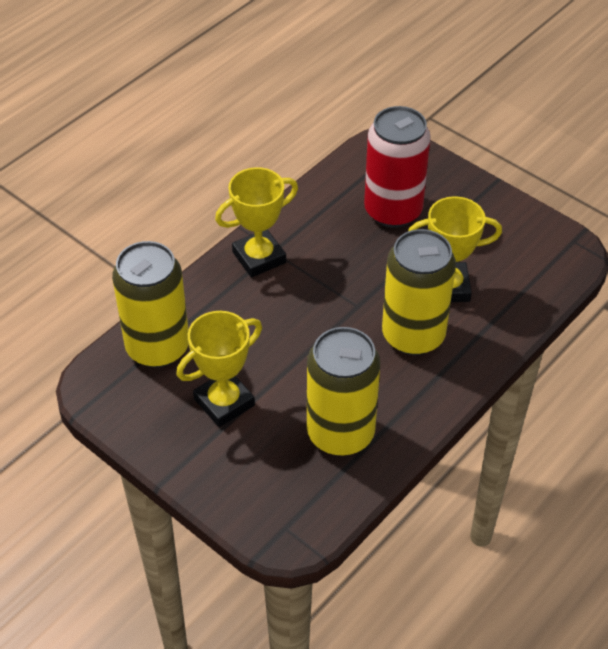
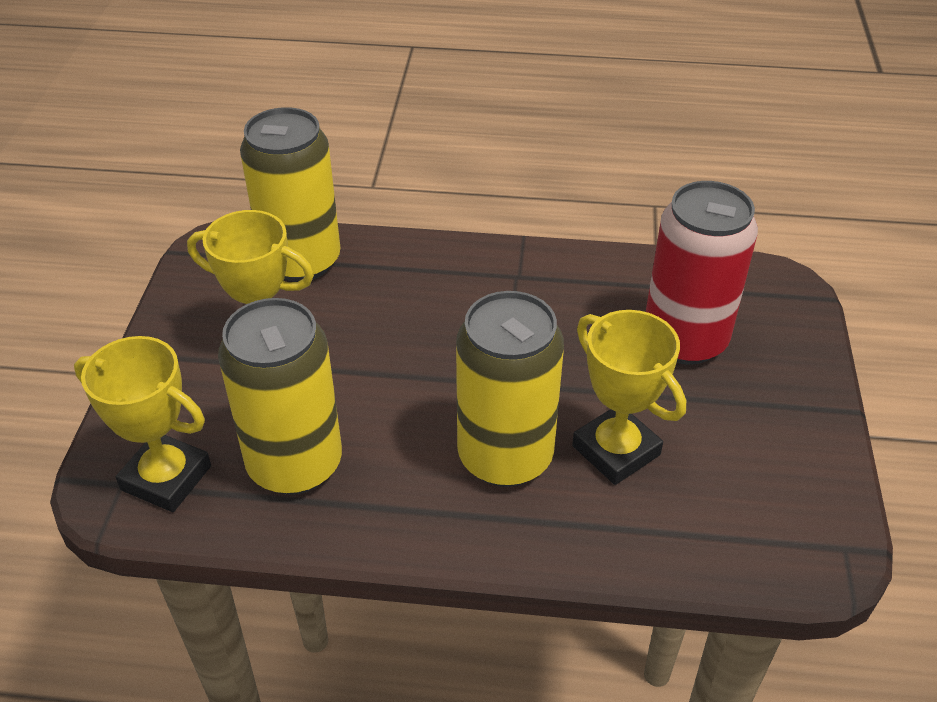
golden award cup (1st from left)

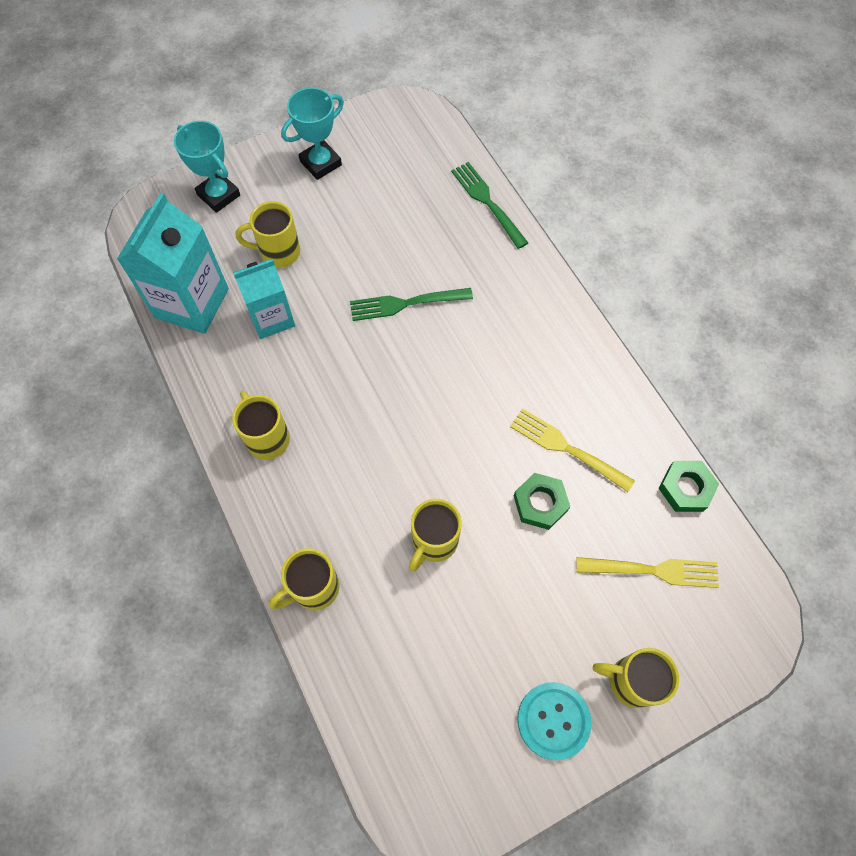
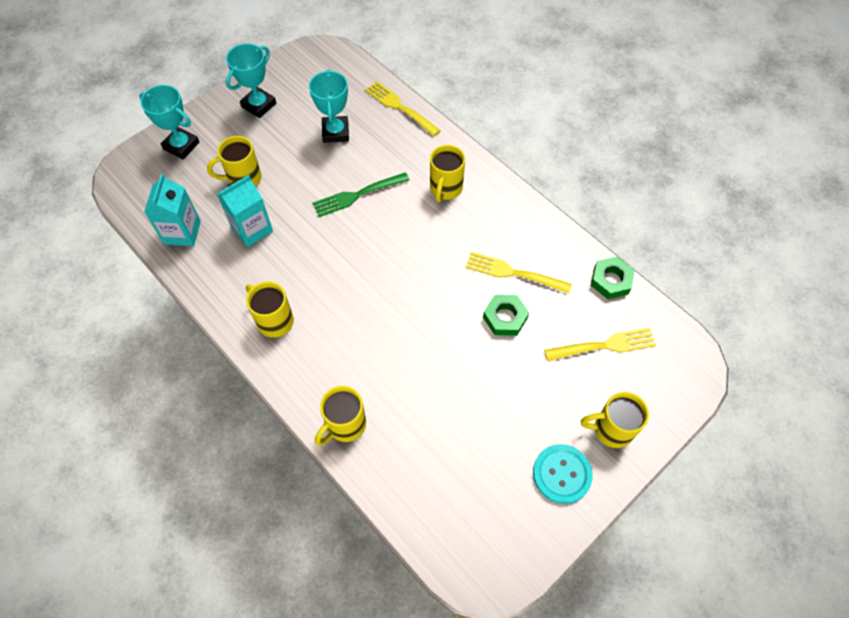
aqua award cup (3rd from left)
golden mug (4th from left)
golden table fork (1st from left)
aqua juice carton (1st from left)

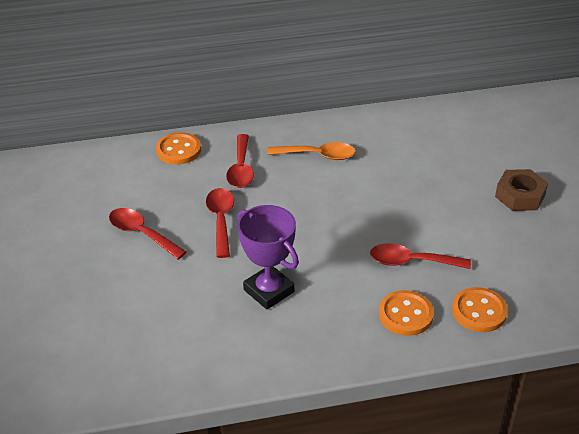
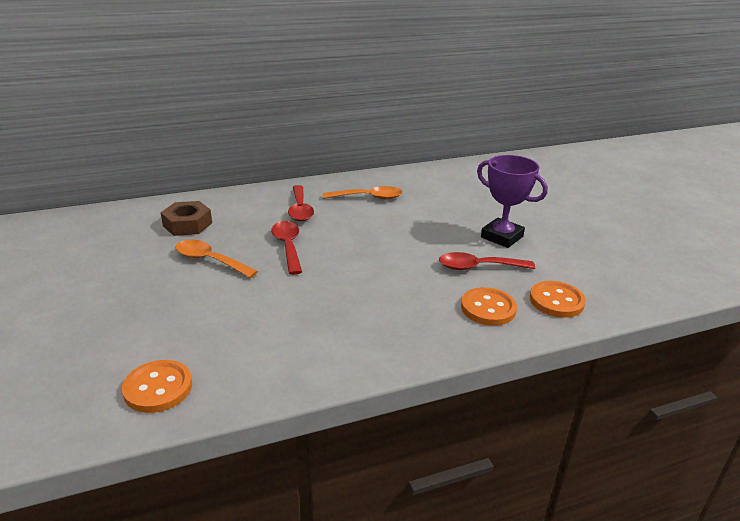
bright orange sewing button (1st from left)
royal purple award cup
dark brown nut
bright orange tablespoon (1st from left)

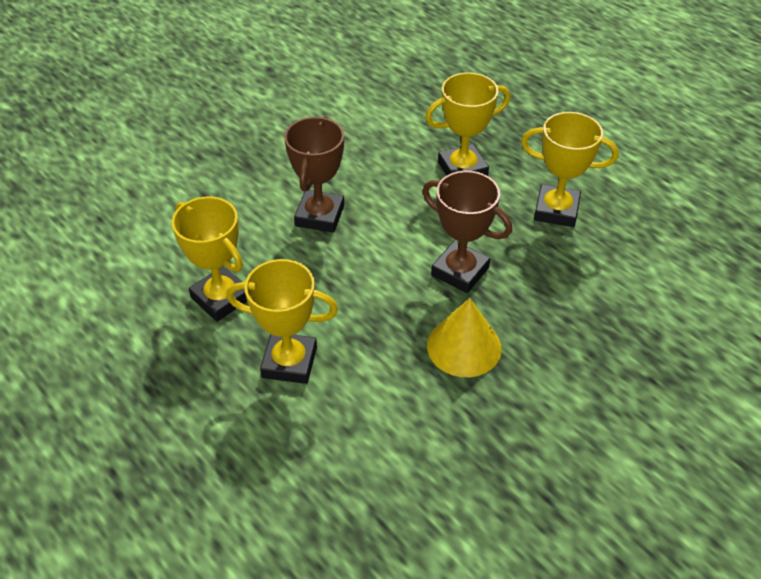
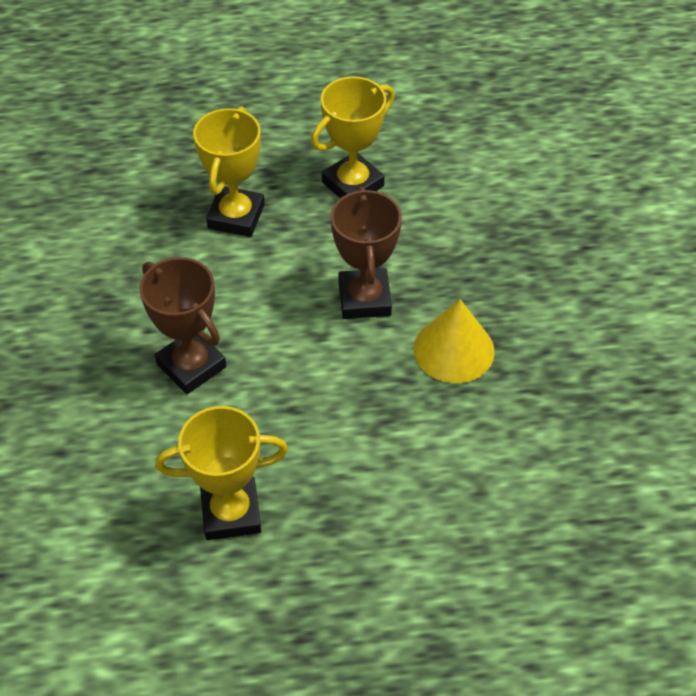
golden award cup (2nd from left in the first image)
dark brown award cup (2nd from left)

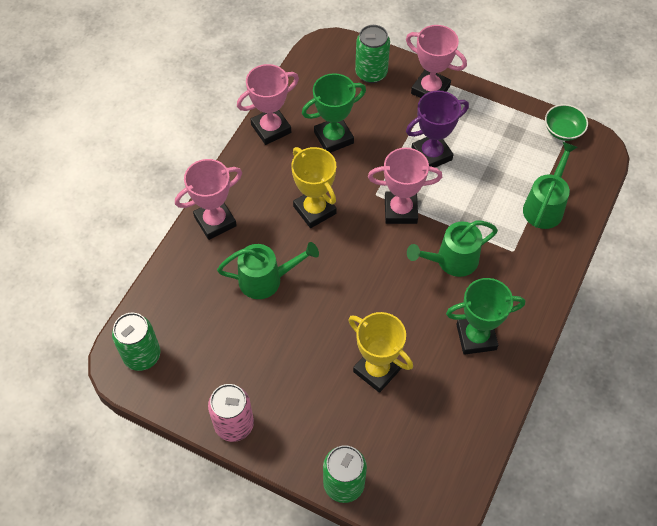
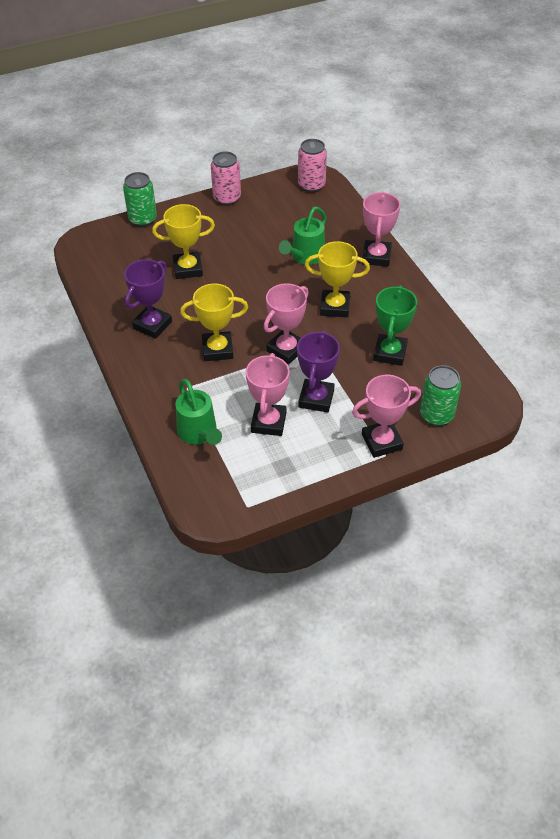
leaf-green bowl
rosy award cup (1st from left)
golden award cup (2nd from left)
rosy can (2nd from left)
royal purple award cup (1st from left)

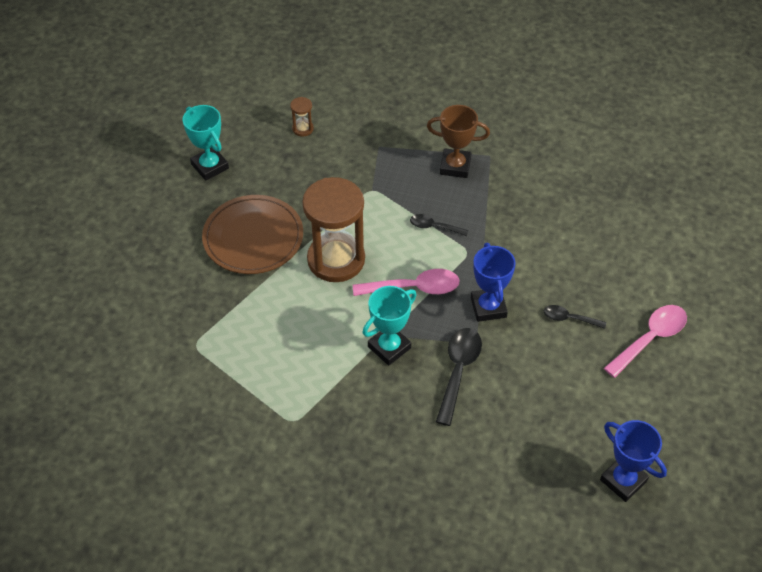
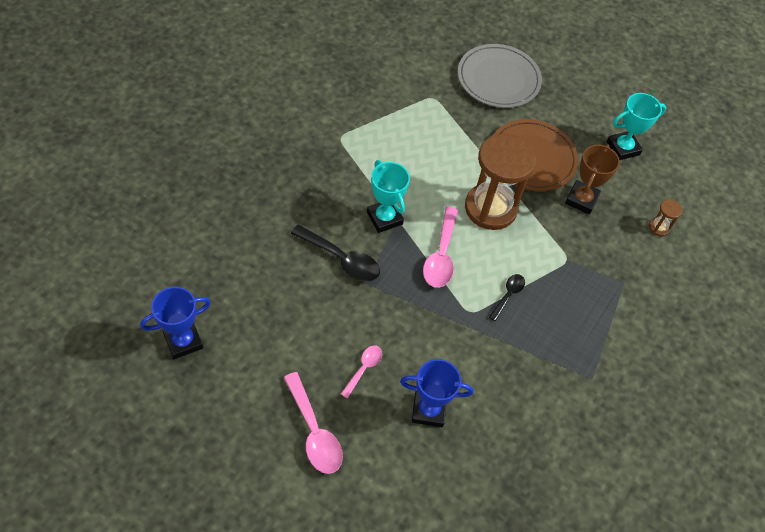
ash-grey flat dish
dark brown award cup
blue award cup (2nd from left)
rosy tablespoon (2nd from left)

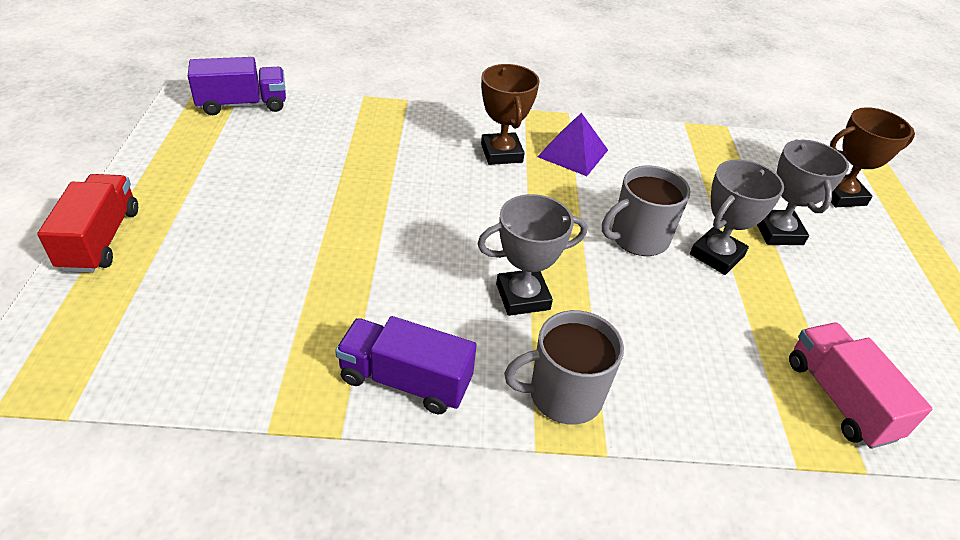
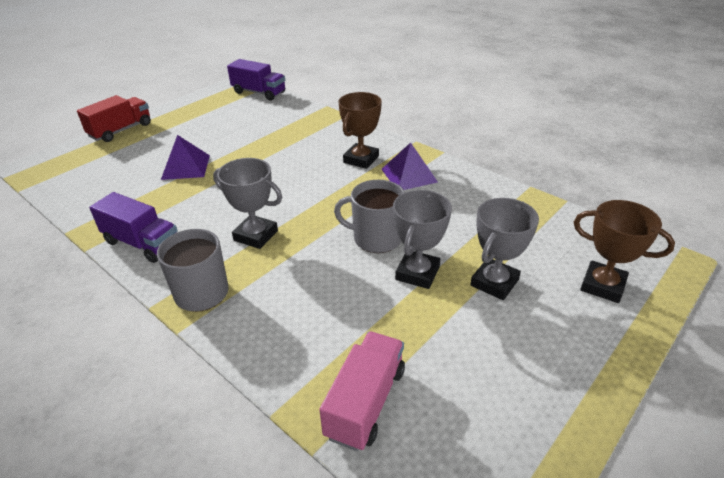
royal purple solid pyramid (1st from left)
royal purple truck (1st from left)
ash-grey award cup (2nd from left)

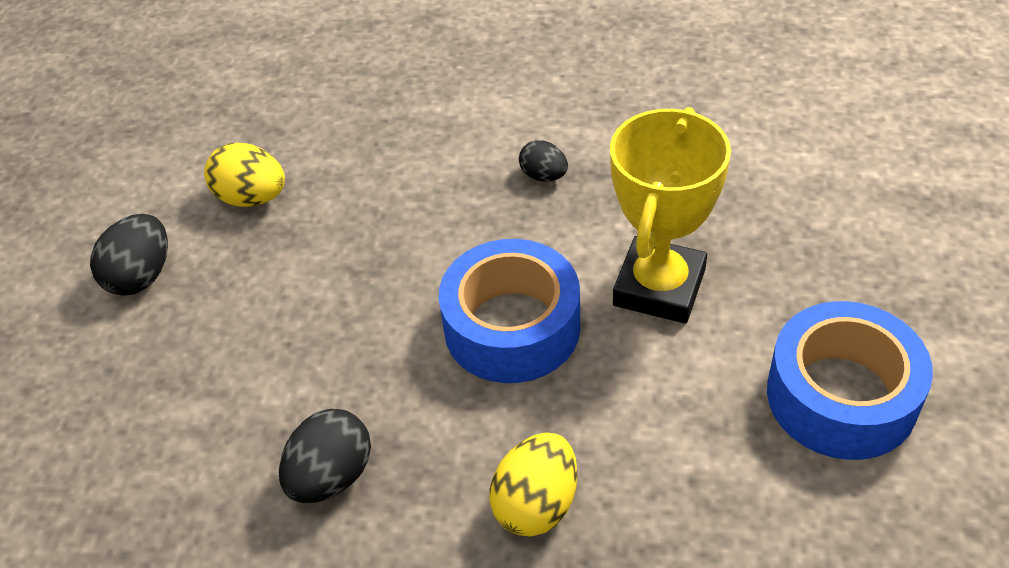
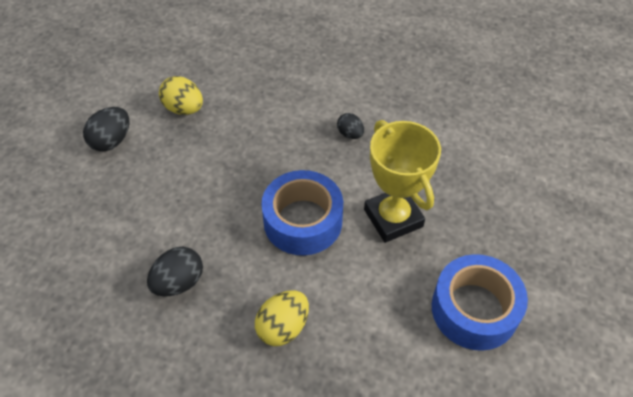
golden award cup

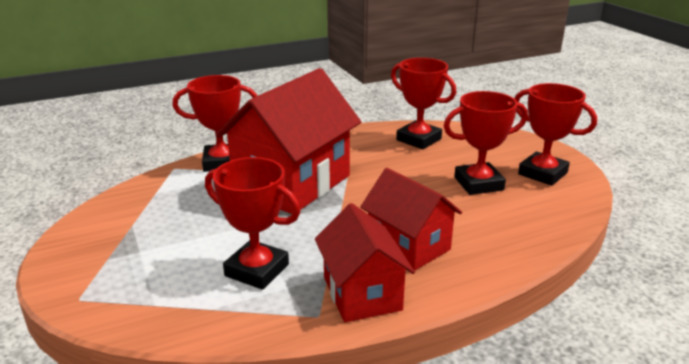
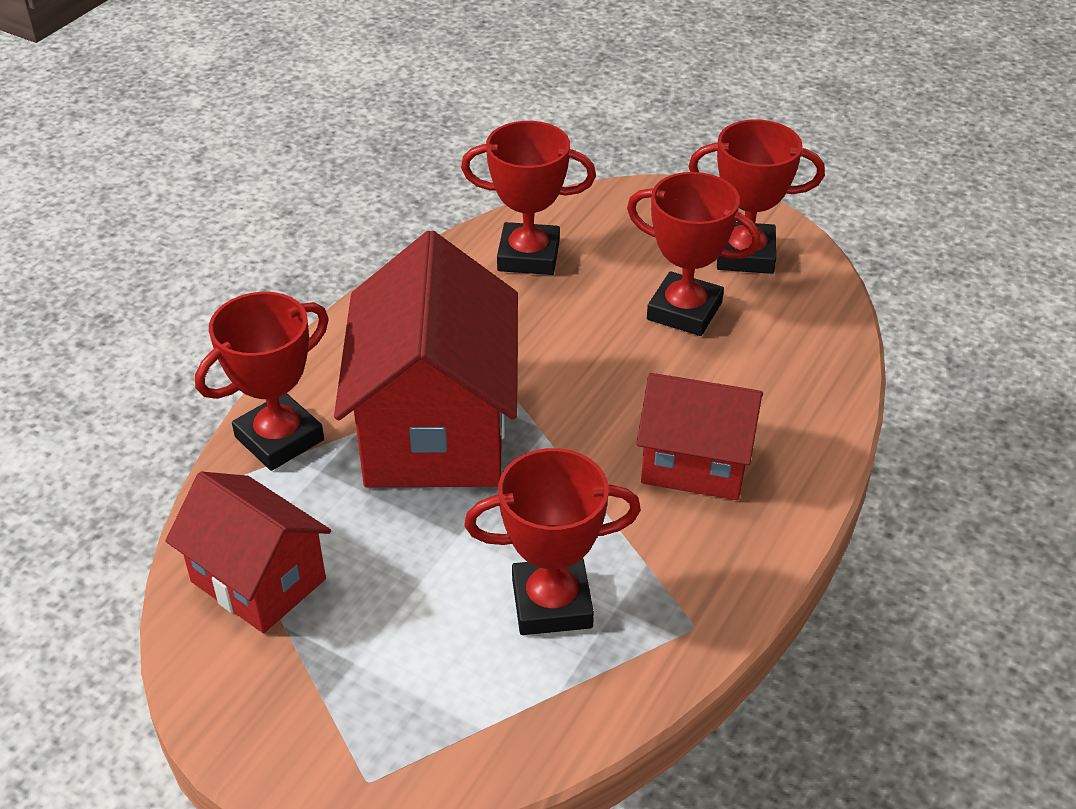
red toy house (1st from left)
red award cup (4th from left)

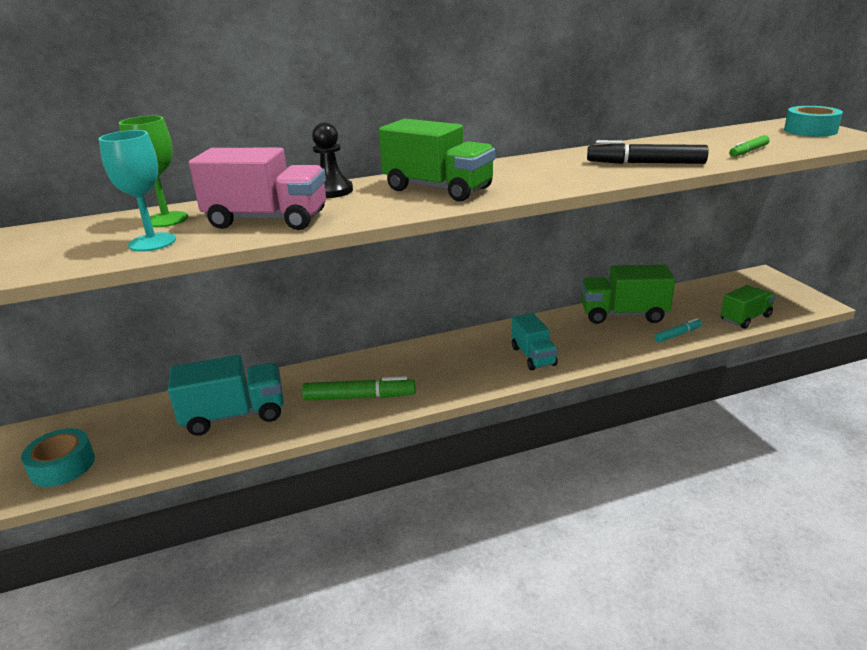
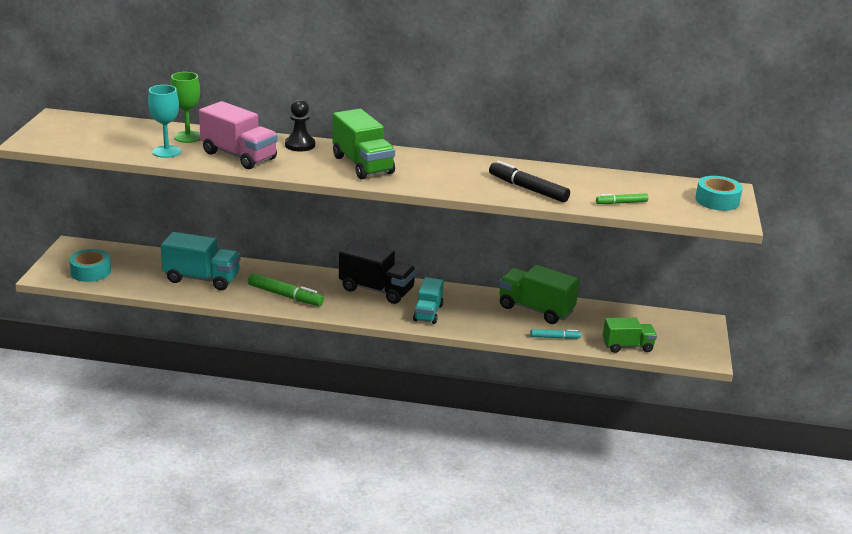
jet-black truck

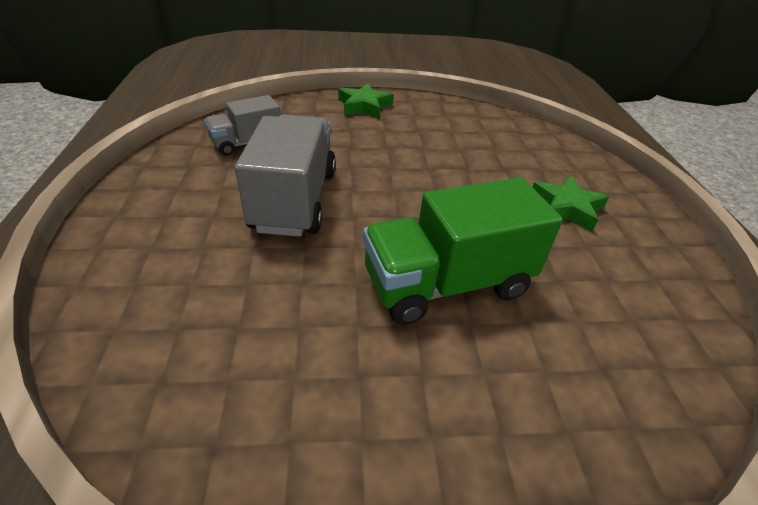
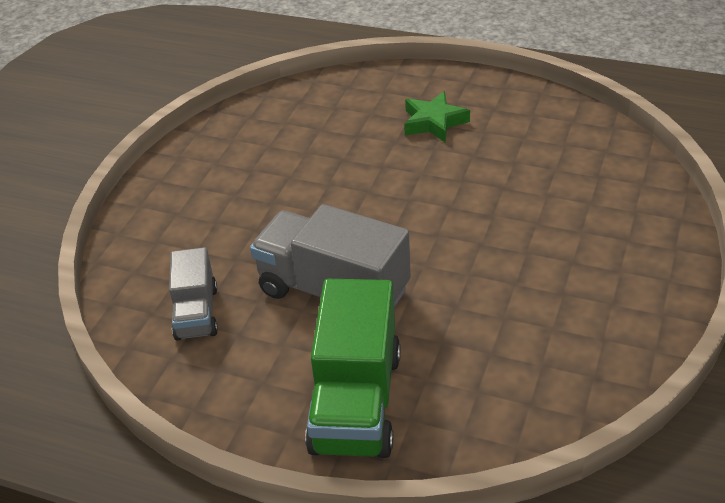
leaf-green star (1st from left in the first image)
leaf-green truck

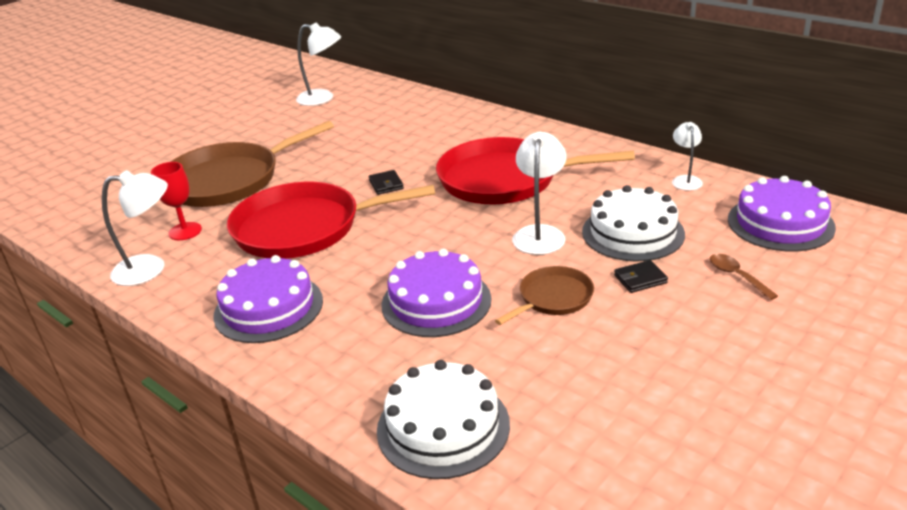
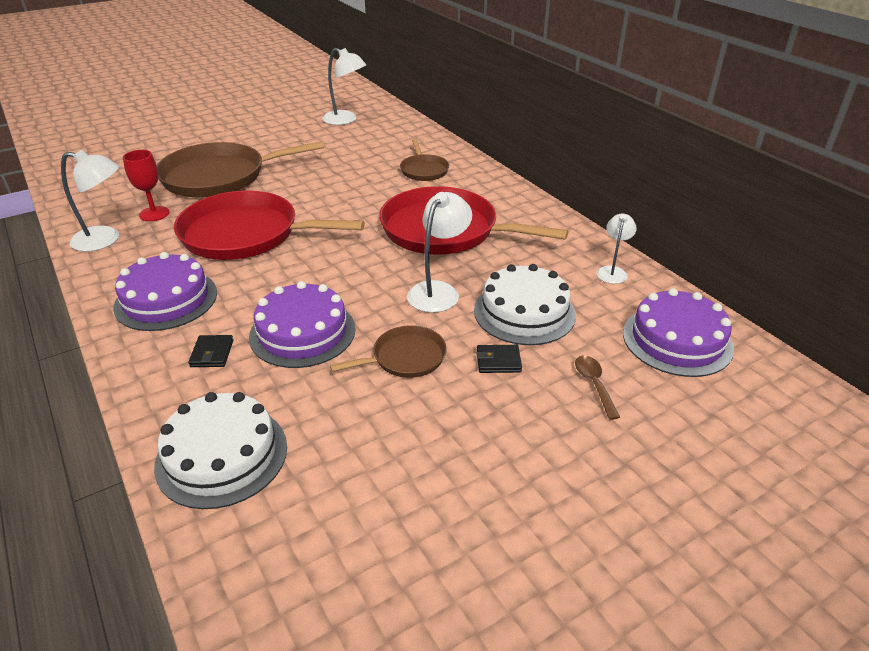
dark brown skillet (3rd from left)
jet-black billfold (1st from left)

